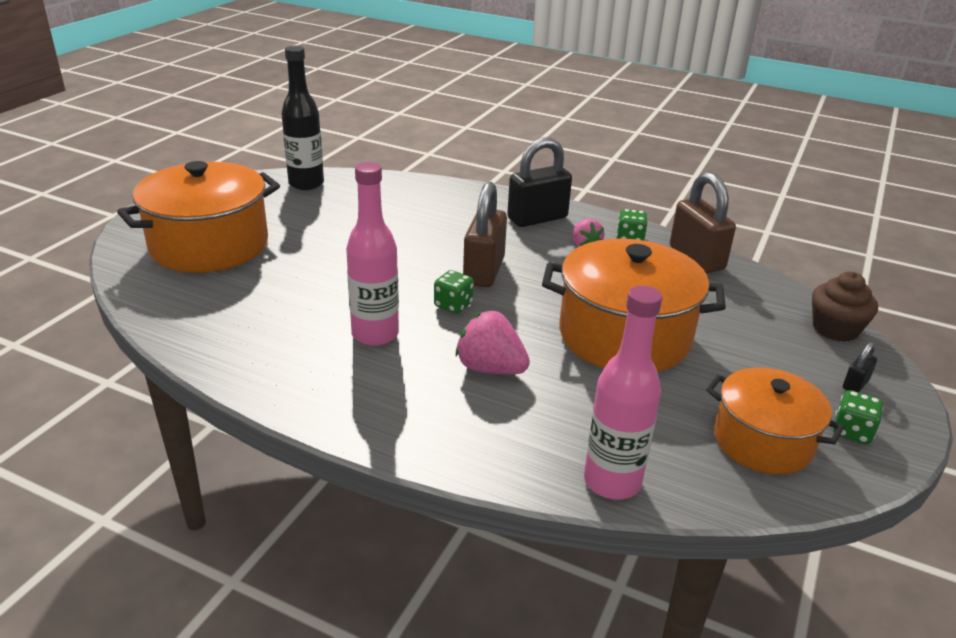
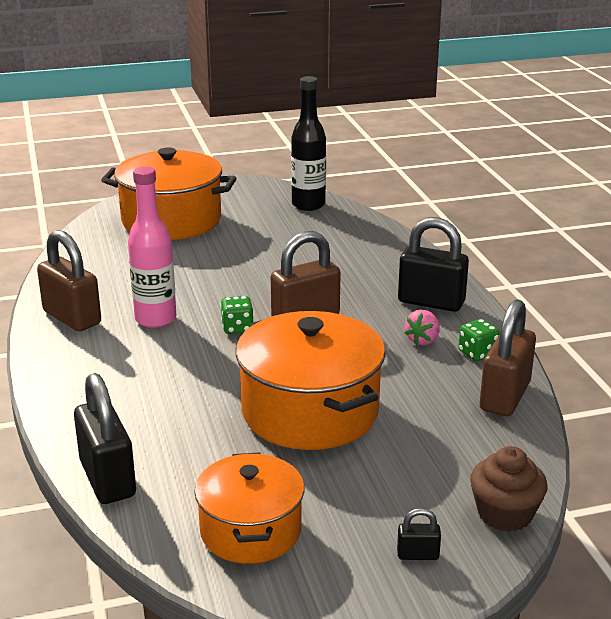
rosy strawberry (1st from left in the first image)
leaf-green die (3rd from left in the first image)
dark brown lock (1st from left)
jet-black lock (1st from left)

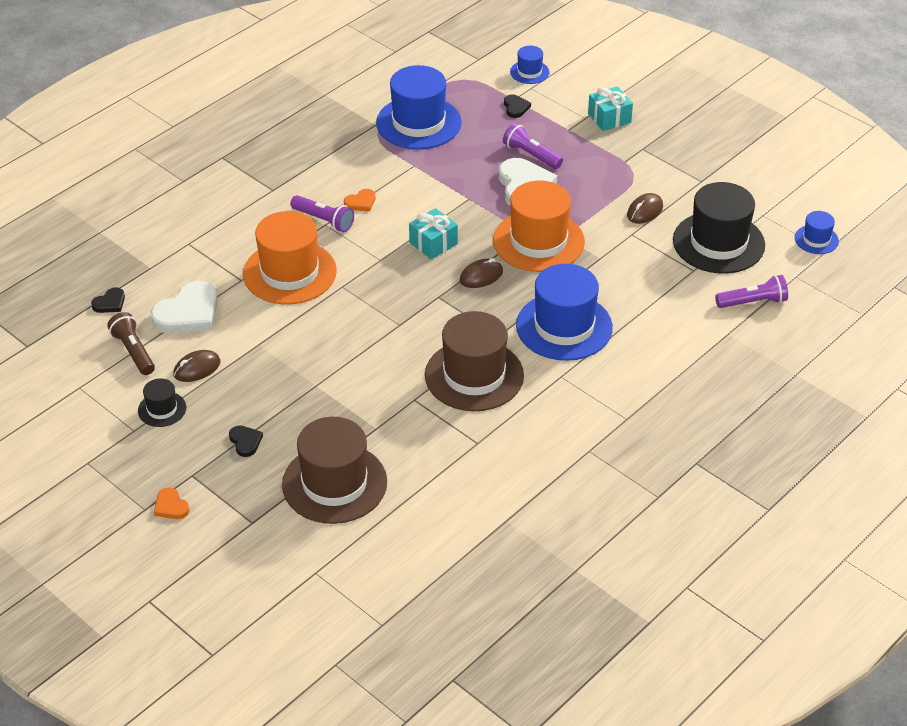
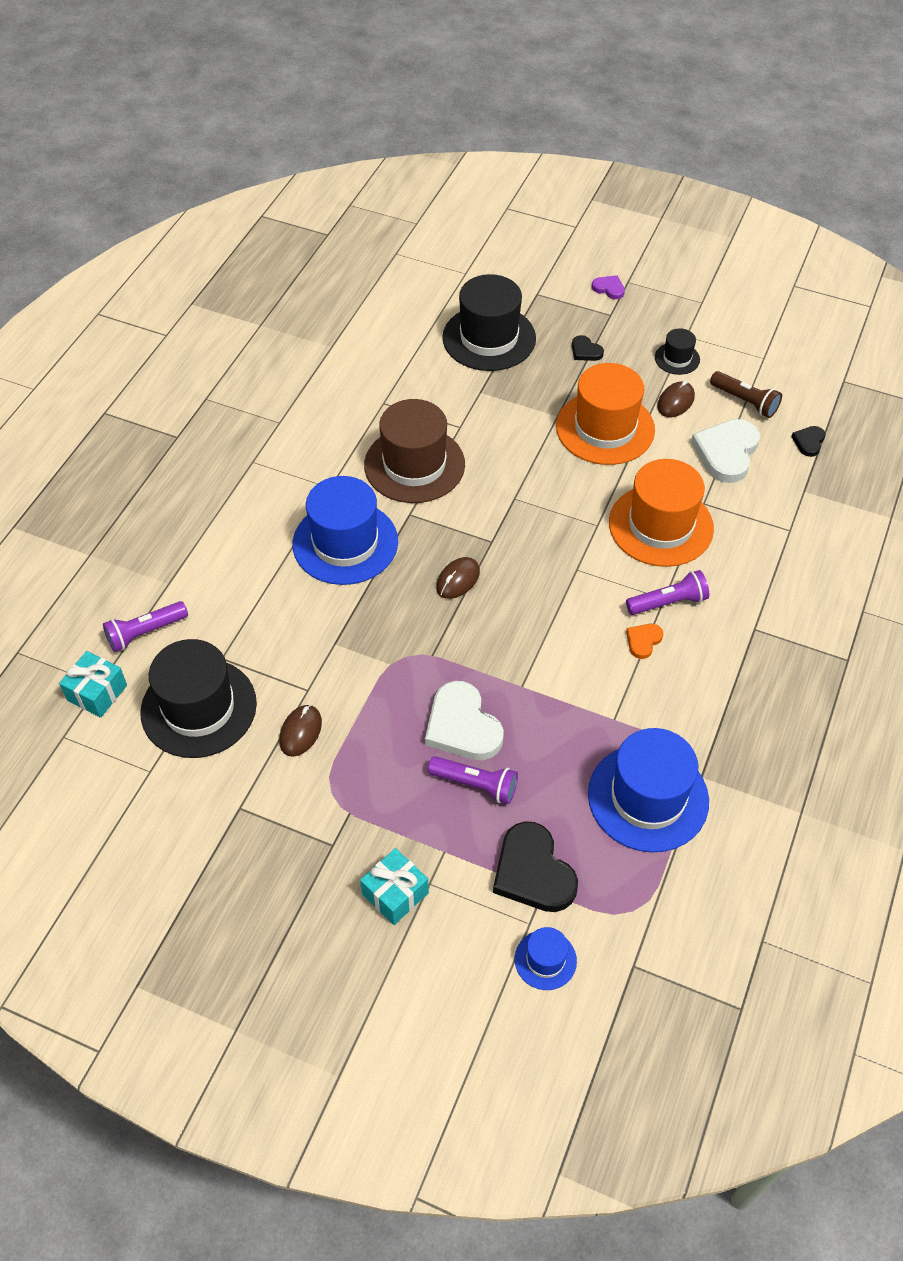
blue top hat (4th from left in the first image)
aqua gift (1st from left)
bright orange top hat (1st from left)
royal purple love heart
jet-black top hat (2nd from left)
royal purple flashlight (3rd from left)
jet-black love heart (1st from left)

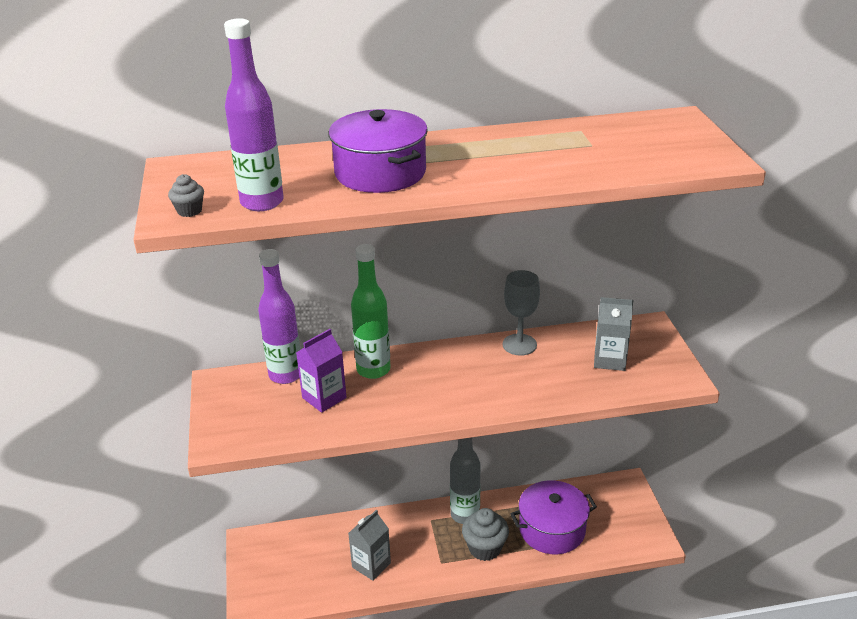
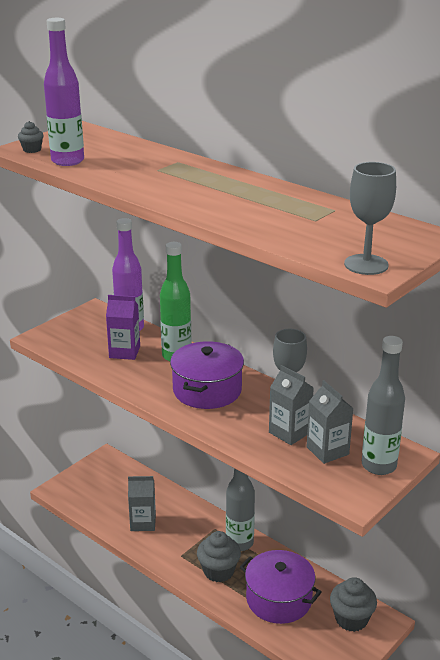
ash-grey juice carton (2nd from left)
ash-grey muffin (3rd from left)
ash-grey chalice (2nd from left)
ash-grey drink bottle (2nd from left)
royal purple pot (1st from left)

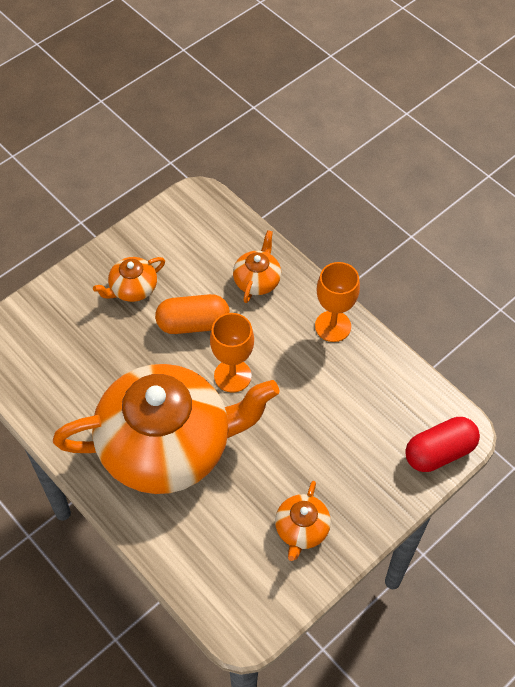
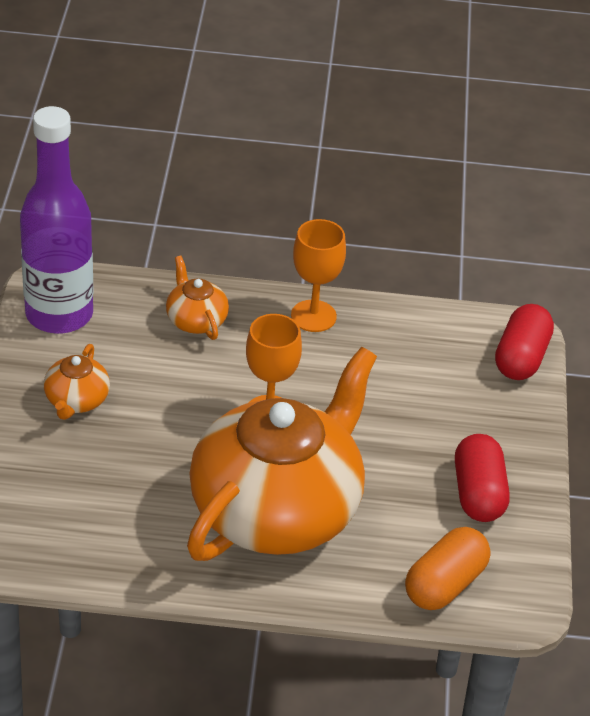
royal purple drink bottle
bright orange capsule
red capsule (1st from left)

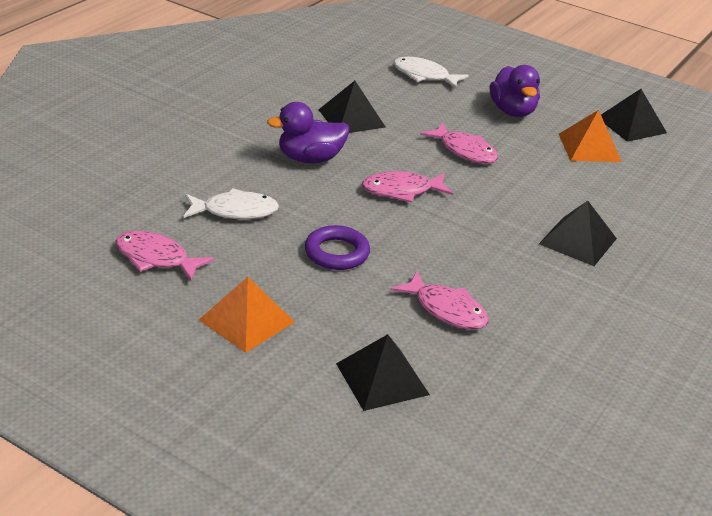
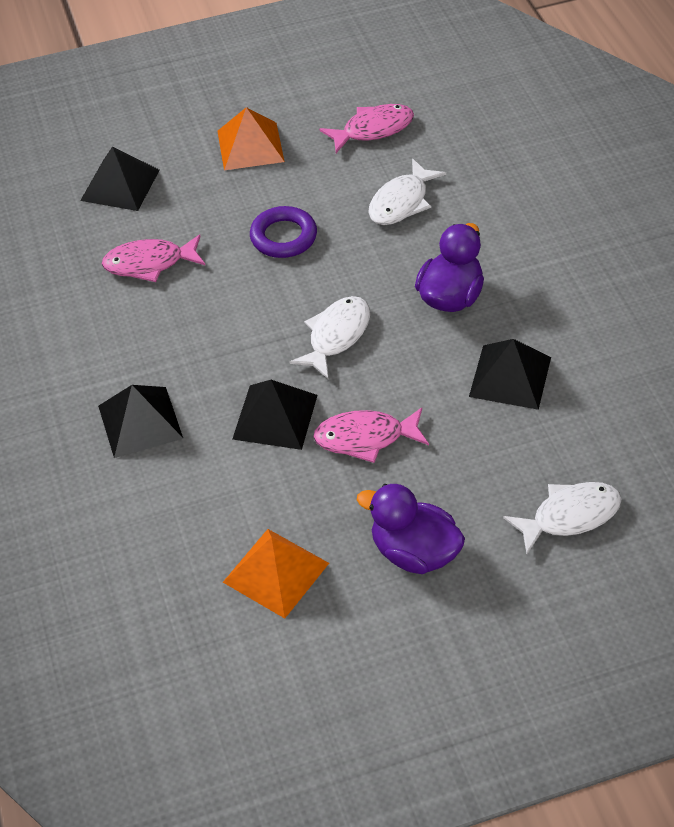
jet-black solid pyramid (3rd from left)
pure white toy fish (1st from left)

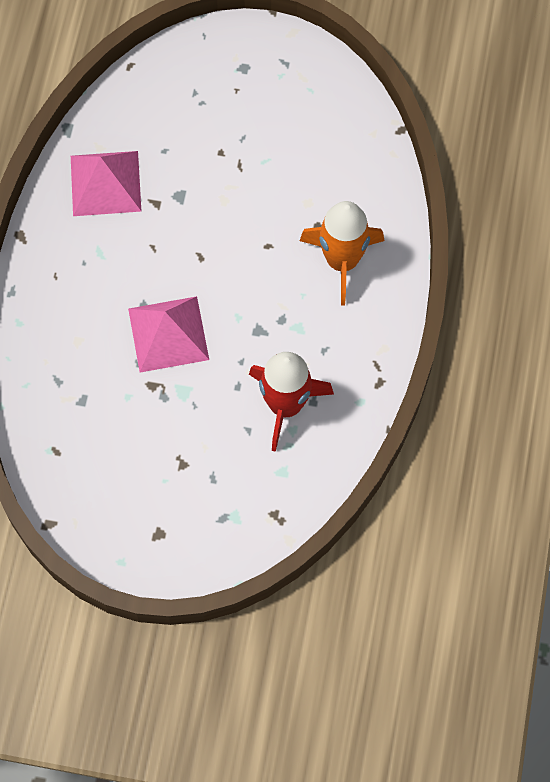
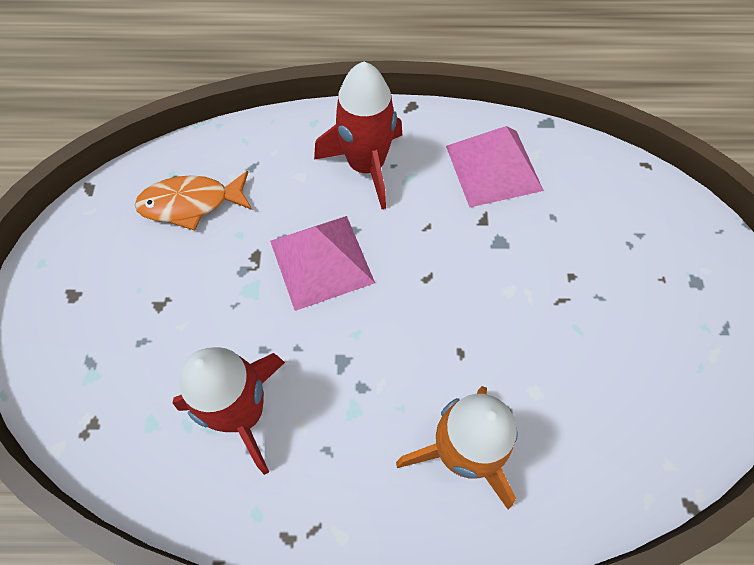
bright orange toy fish
red rocket (2nd from left)

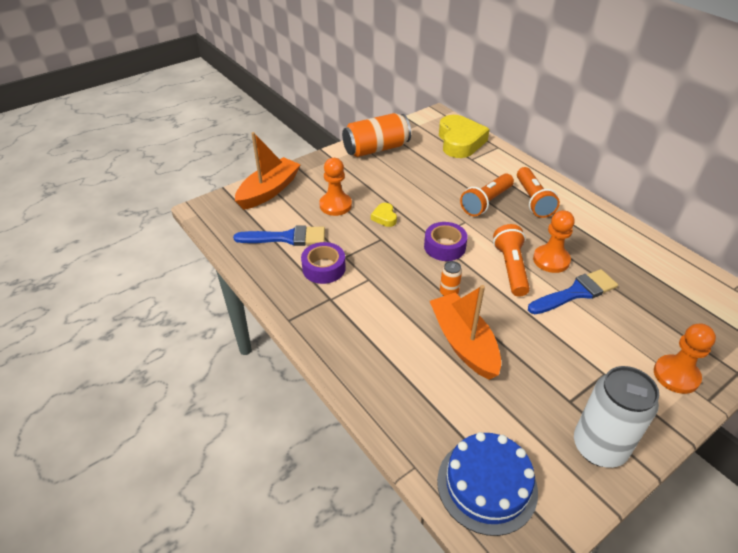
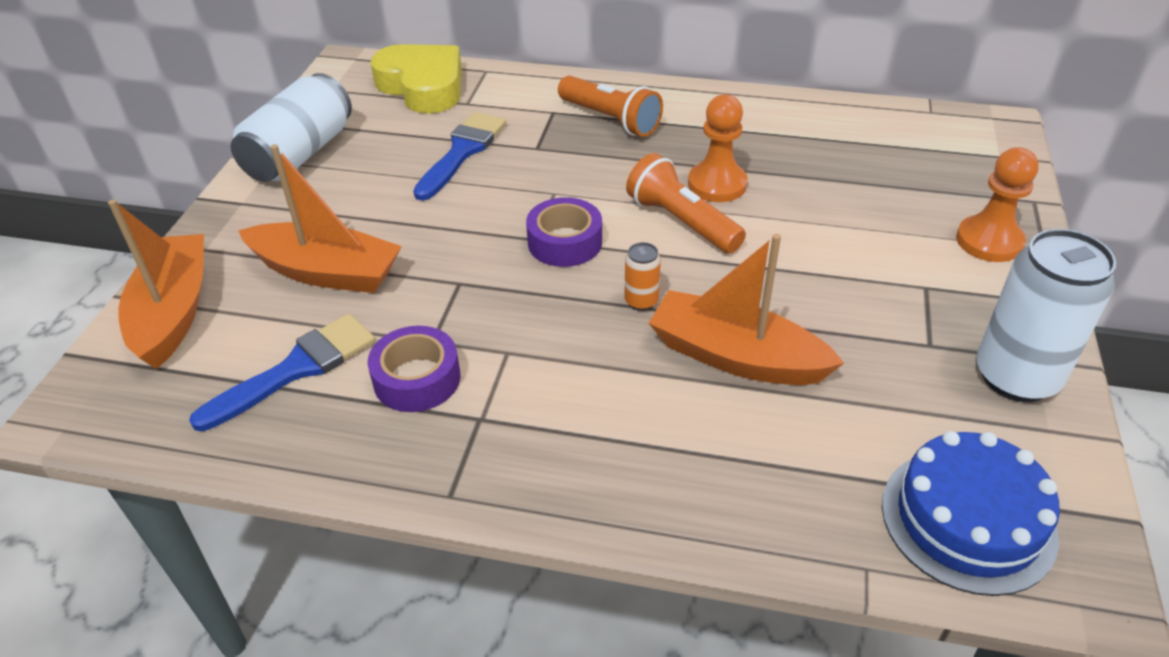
golden love heart (1st from left in the first image)
bright orange flashlight (1st from left in the first image)
blue paintbrush (2nd from left)
bright orange sailboat (2nd from left)
pure white can (1st from left)

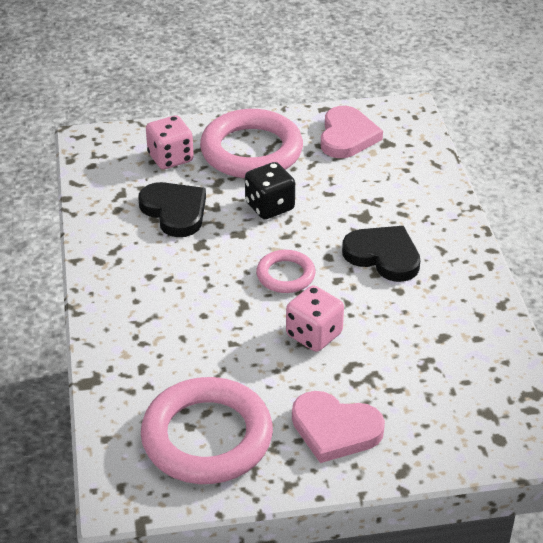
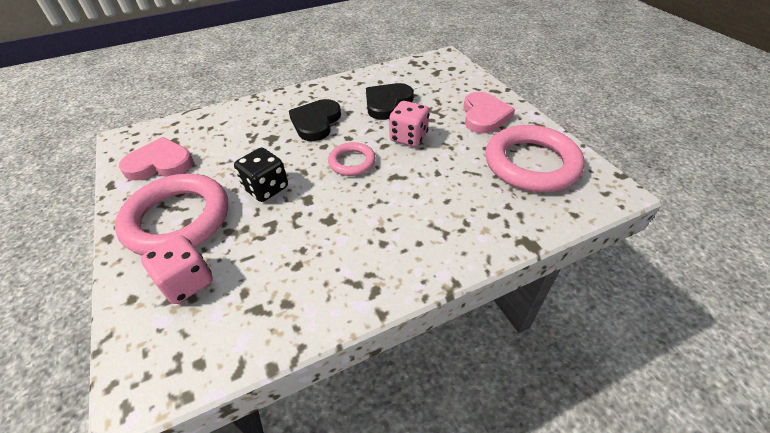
jet-black love heart (2nd from left)

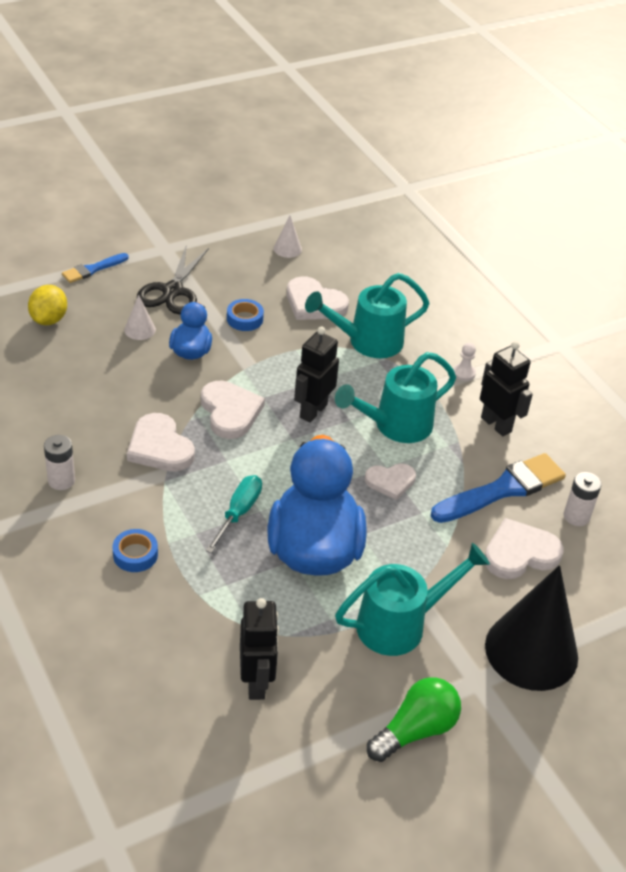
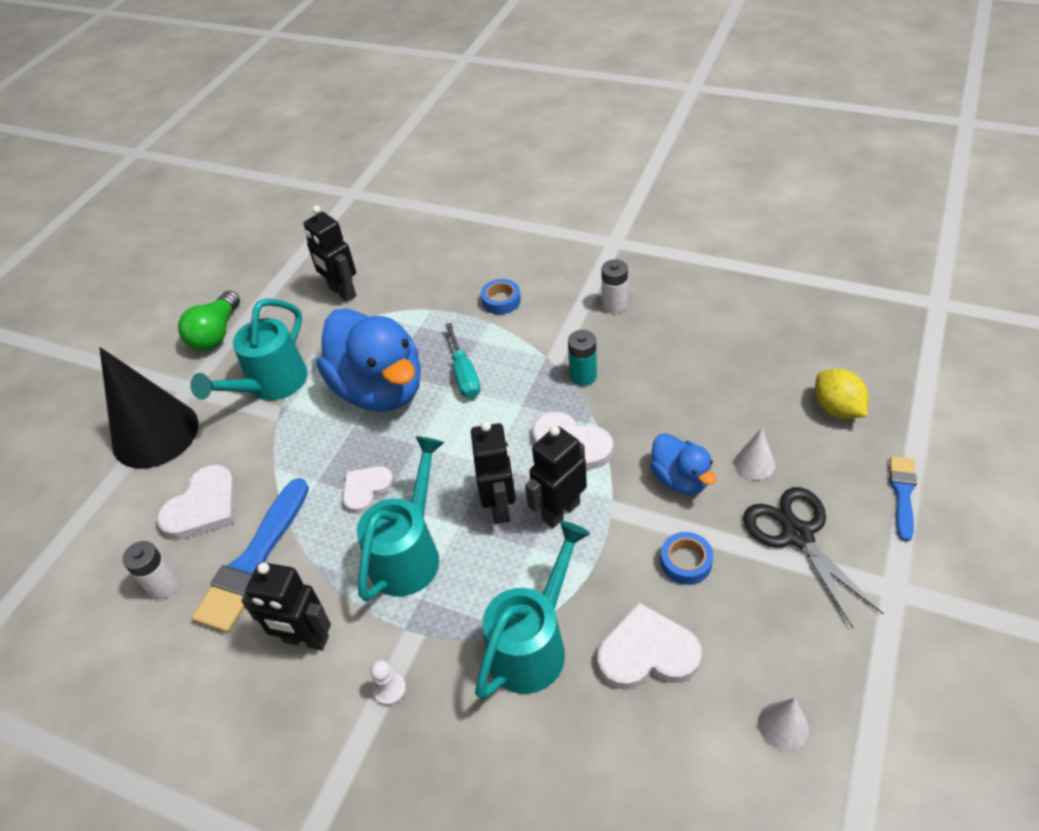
jet-black robot (4th from left)
aqua AA battery

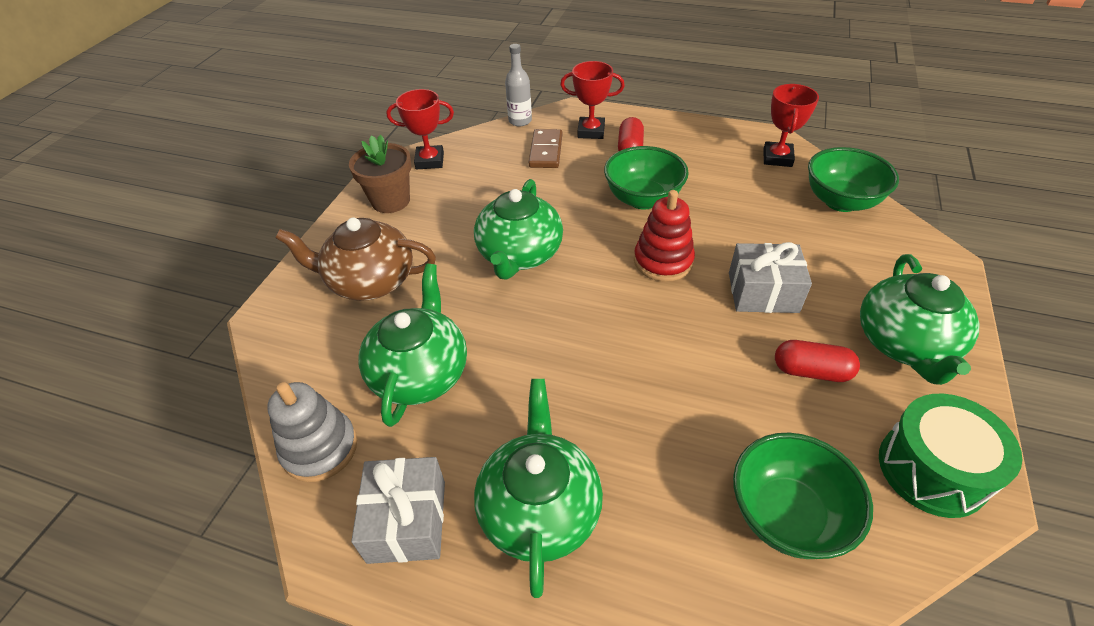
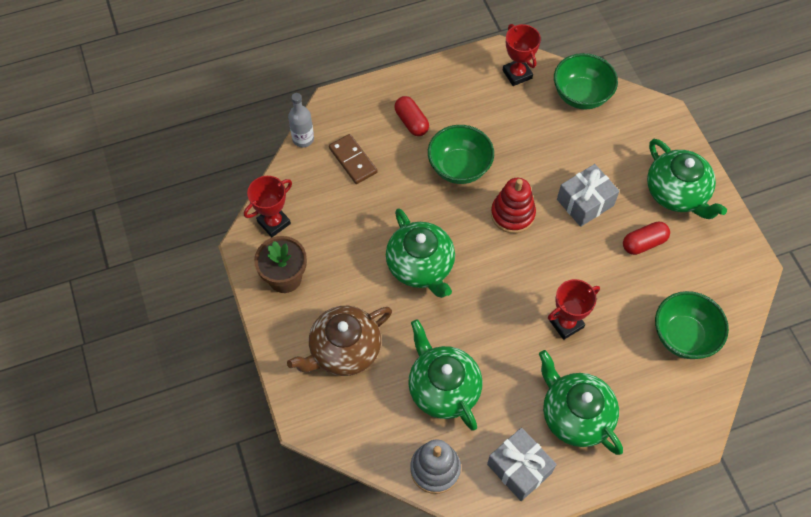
leaf-green drum
red award cup (3rd from left)

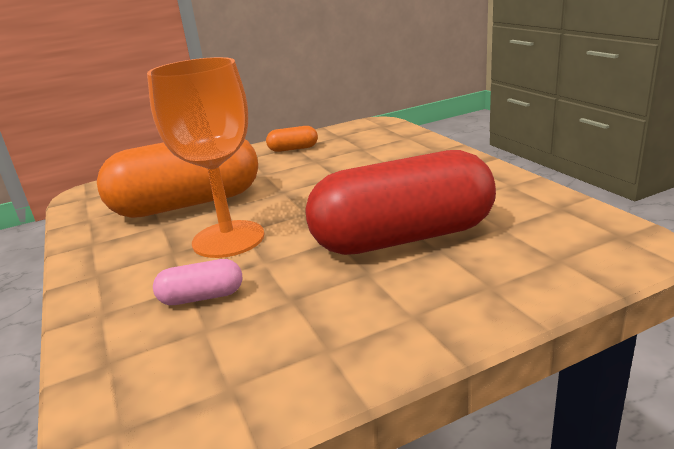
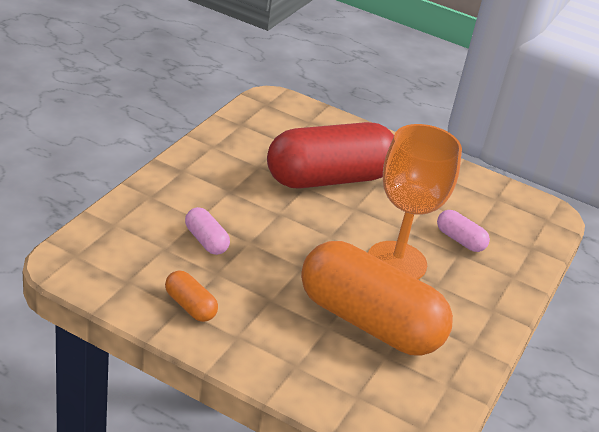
rosy capsule (1st from left)
red capsule

